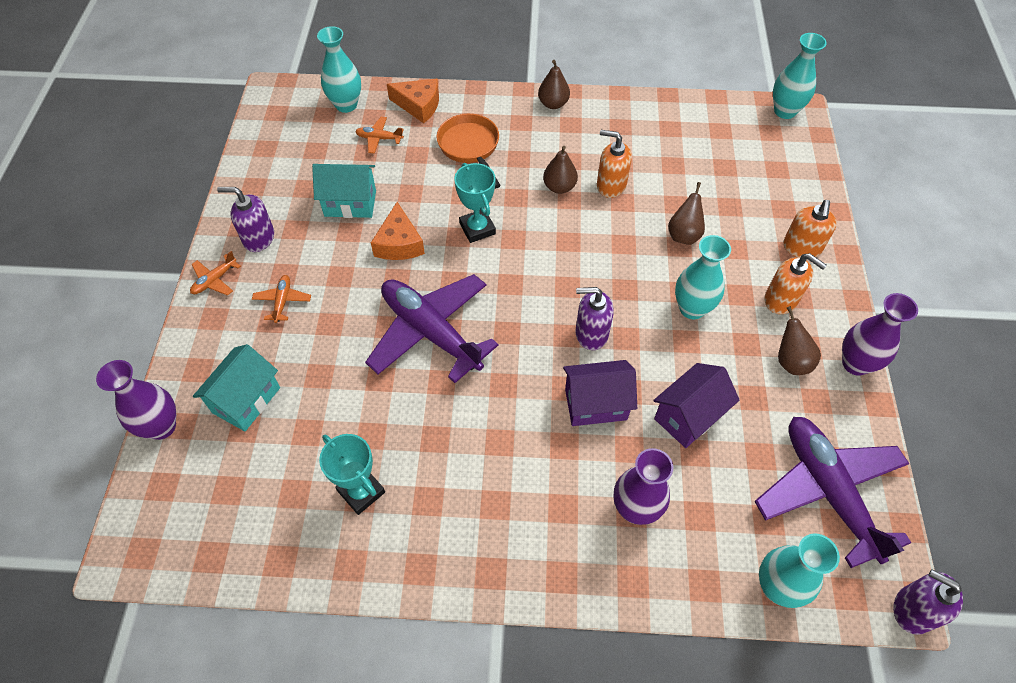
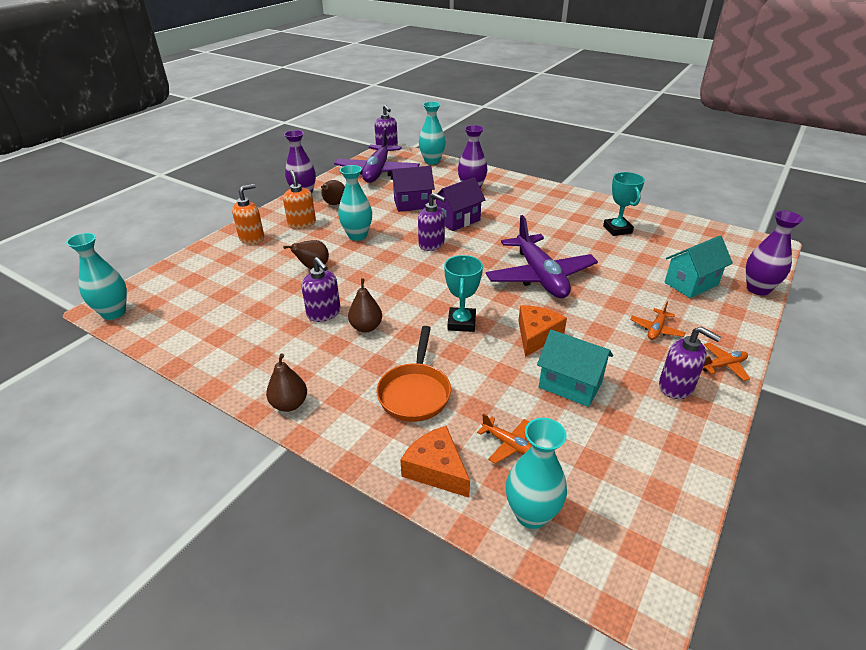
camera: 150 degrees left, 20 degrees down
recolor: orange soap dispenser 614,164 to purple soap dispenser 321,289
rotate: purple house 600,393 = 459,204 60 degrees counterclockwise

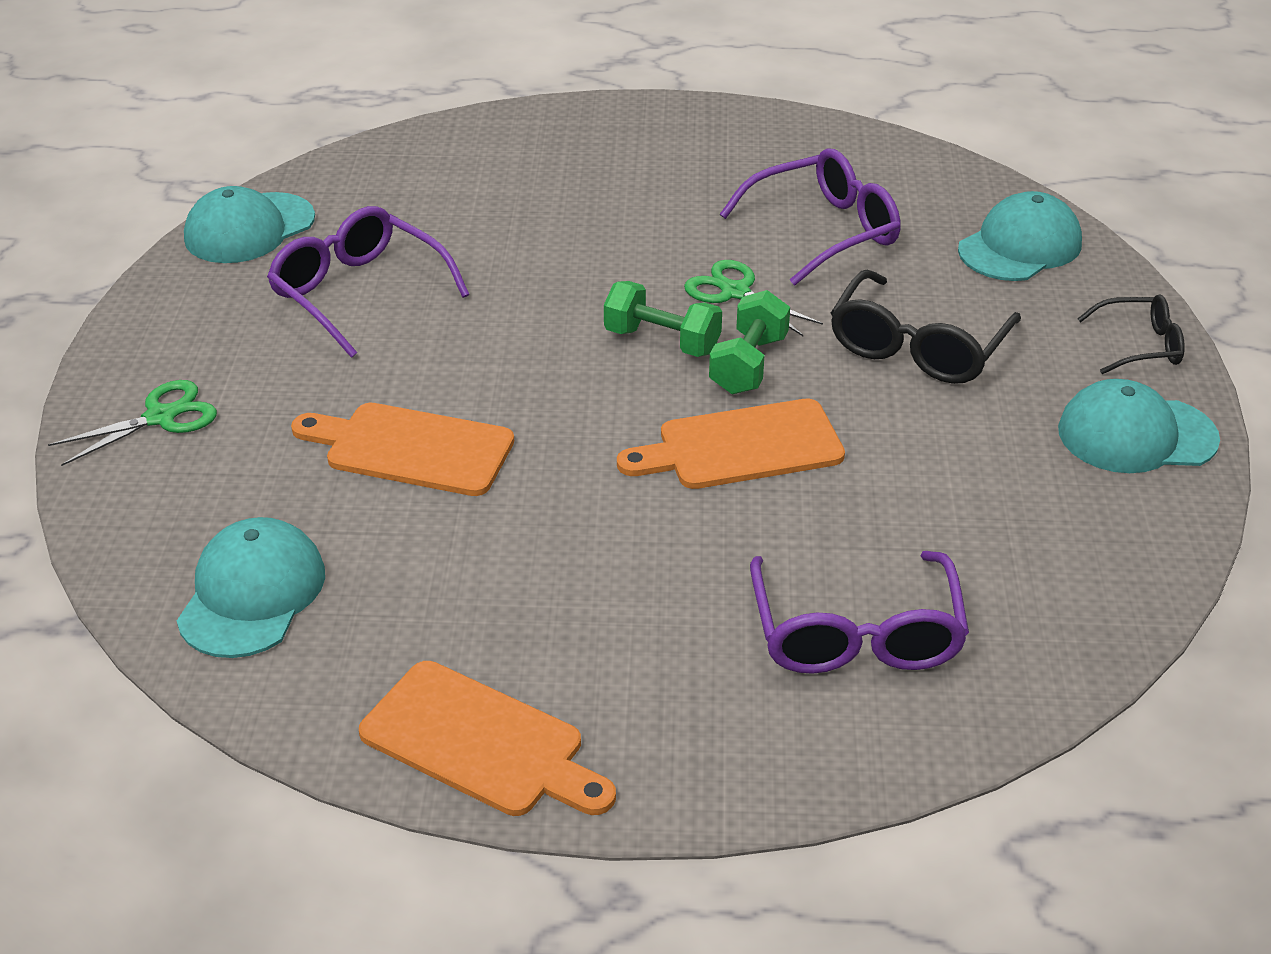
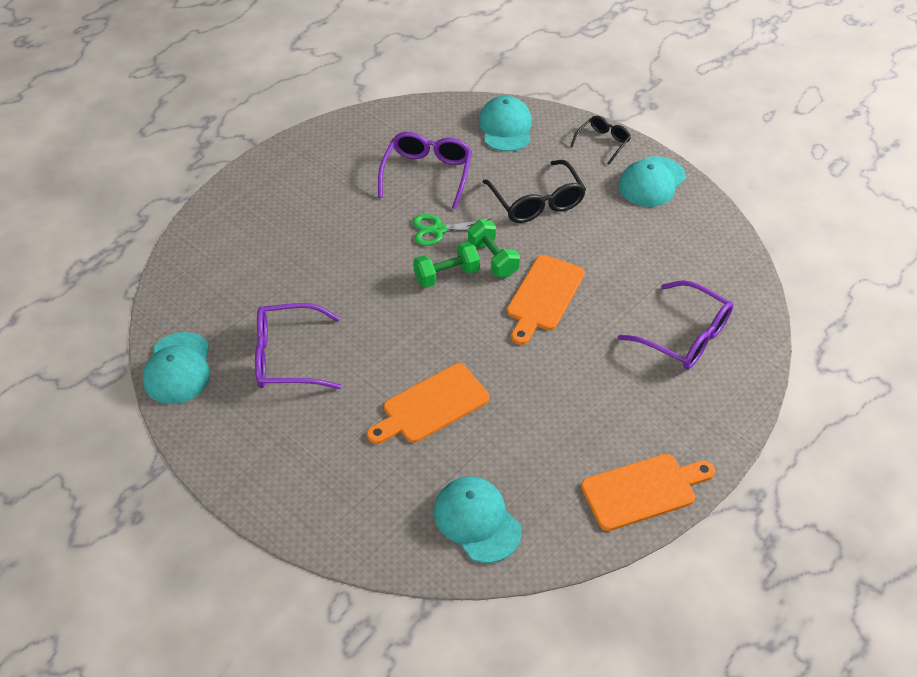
camera: 50 degrees left, 10 degrees up
delete: green scissors 132,423

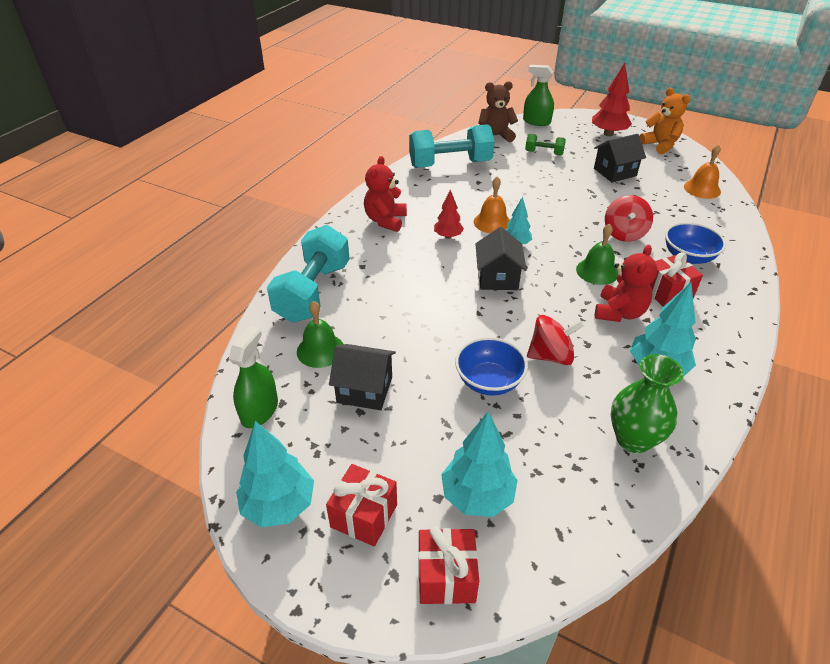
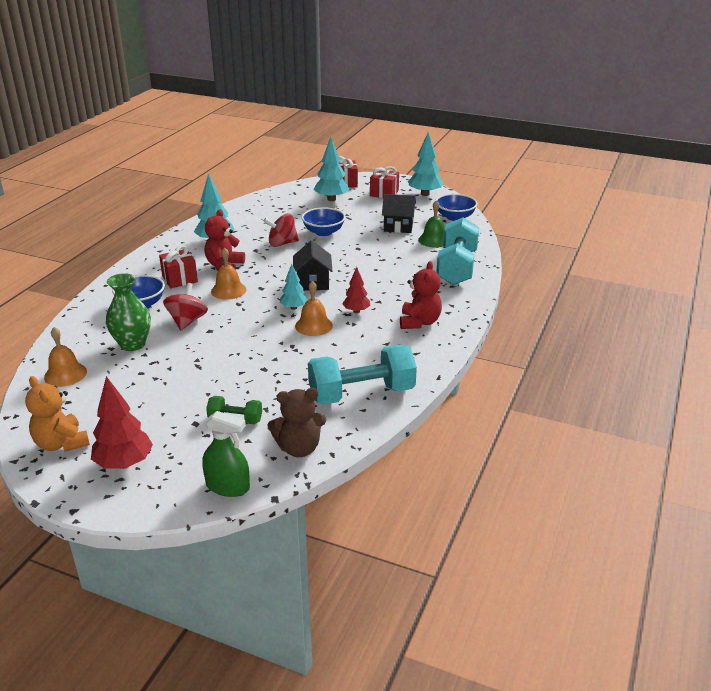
camera: 175 degrees right, 10 degrees down
delete: black house 620,158
move: green vase 647,403 to 128,312
replace: green spray bottle 253,376 to blue bowl 456,207
recolor: green bell 597,254 to orange bell 228,273

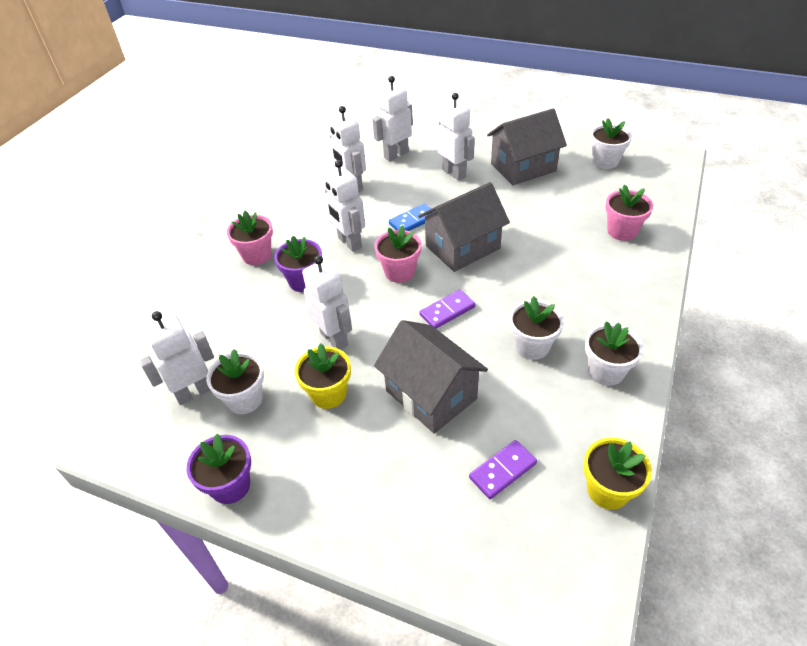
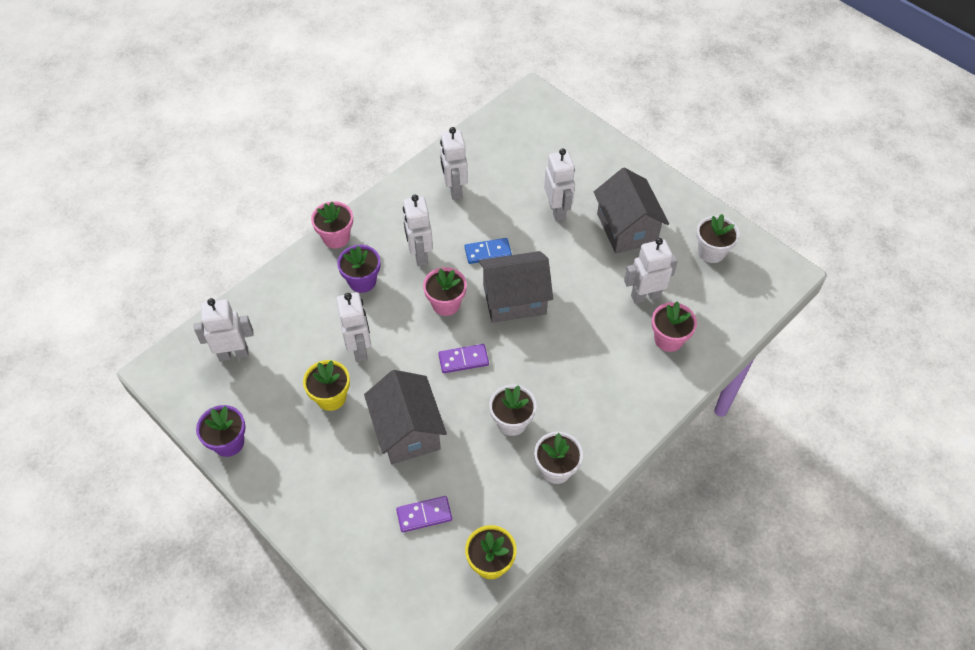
camera: 20 degrees right, 10 degrees up
delete: white flower pot 235,381
move: white robot 393,118 to 651,271
rotate: grey house 527,146 = 631,211 75 degrees clockwise

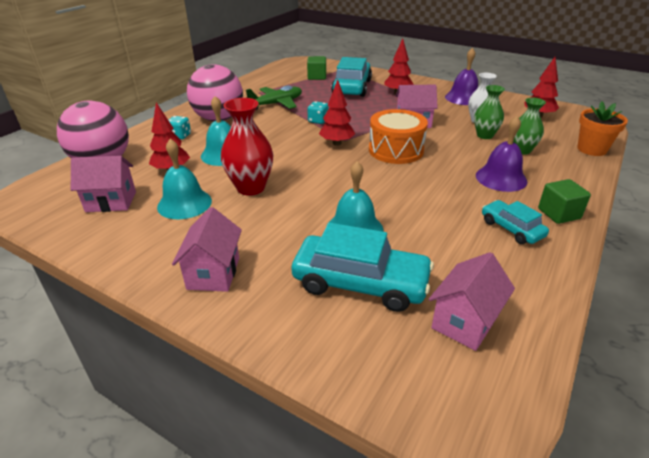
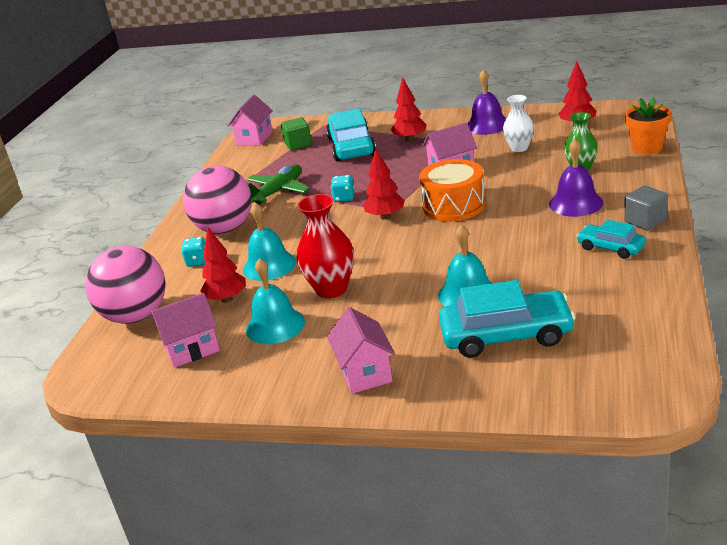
camera: 15 degrees left, 5 degrees down
delete: green vase 489,112
move: pink house 472,301 to 250,120
recolor: green cube 564,201 to grey cube 646,208

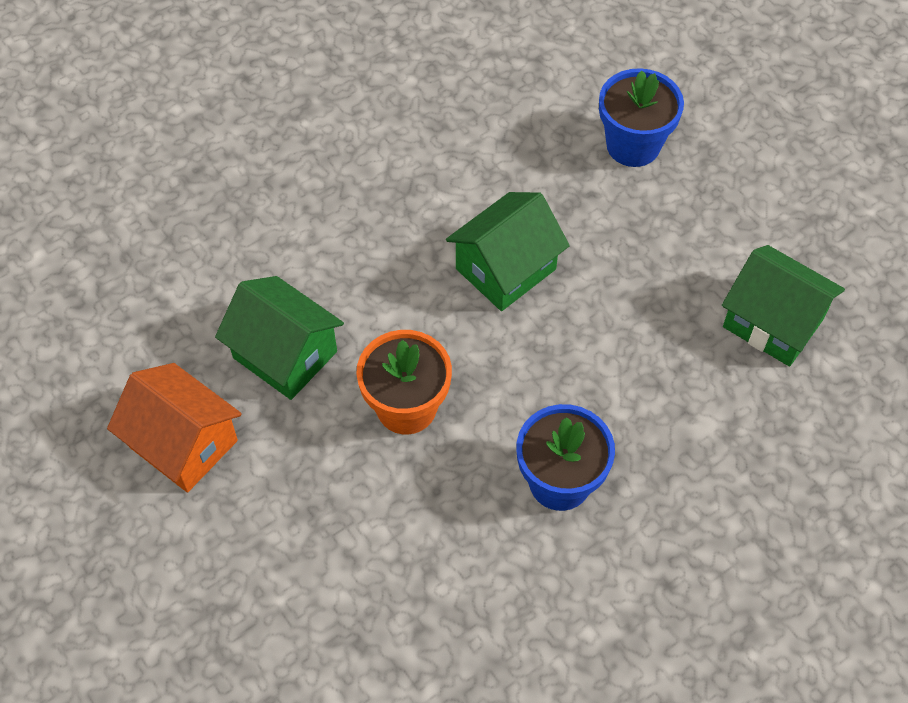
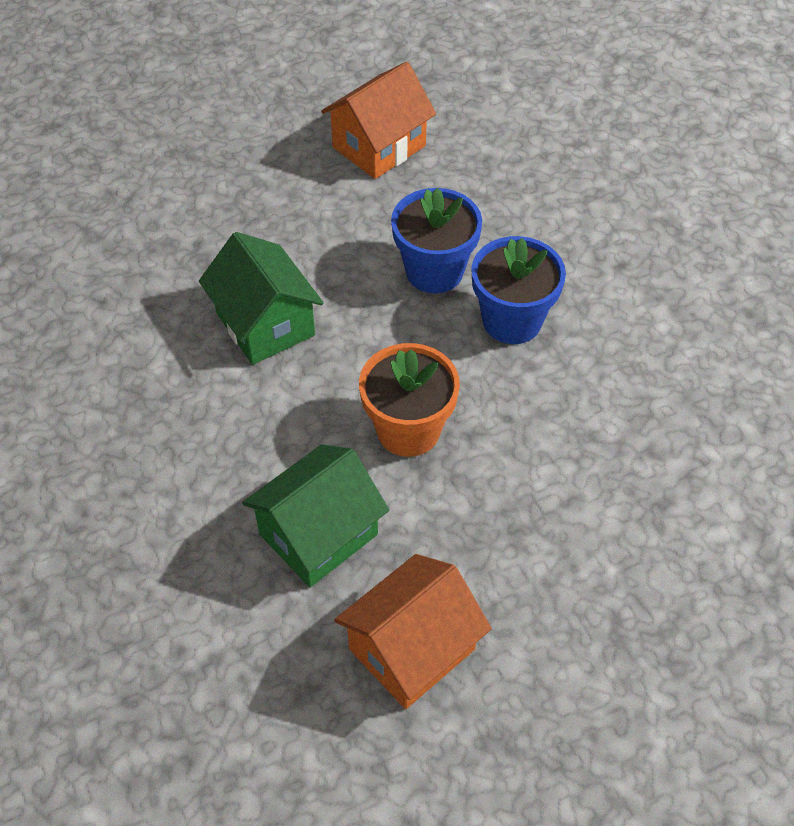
camera: 80 degrees left, 5 degrees down
move: blue flower pot 641,117 to 436,240
recolor: green house 783,305 to orange house 378,120

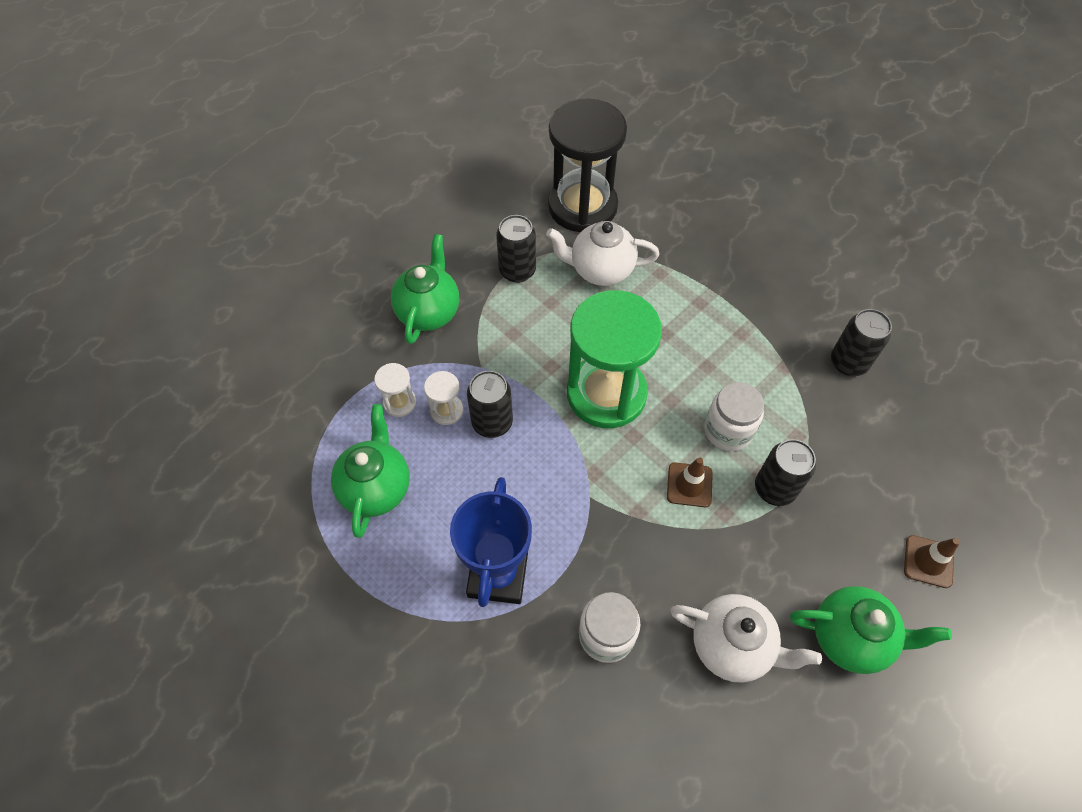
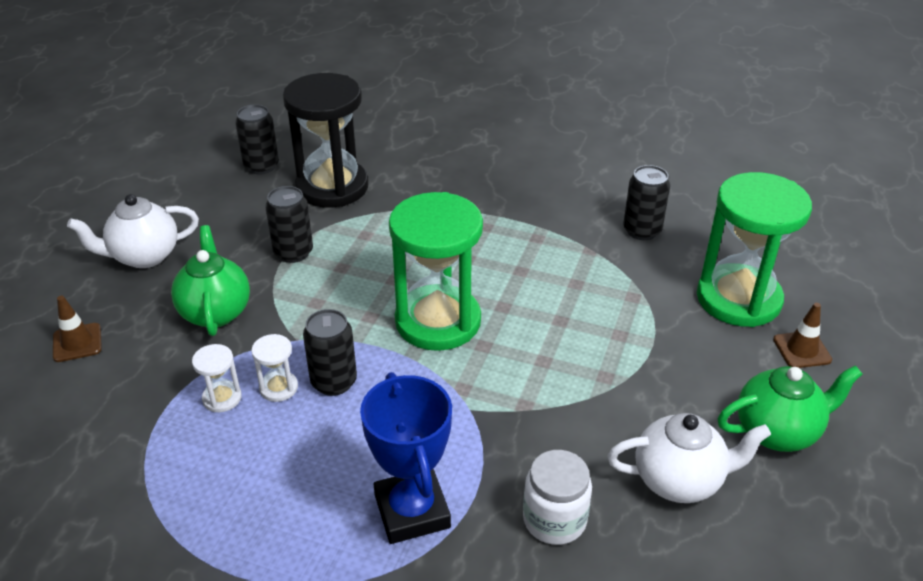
camera: 25 degrees left, 20 degrees down
delete: green teapot 370,471; white jar 734,416
insert: green hourglass 754,249
move: white teapot 602,253 to 133,231; brown traffic cone 690,482 to 77,329; black can 785,472 to 257,139

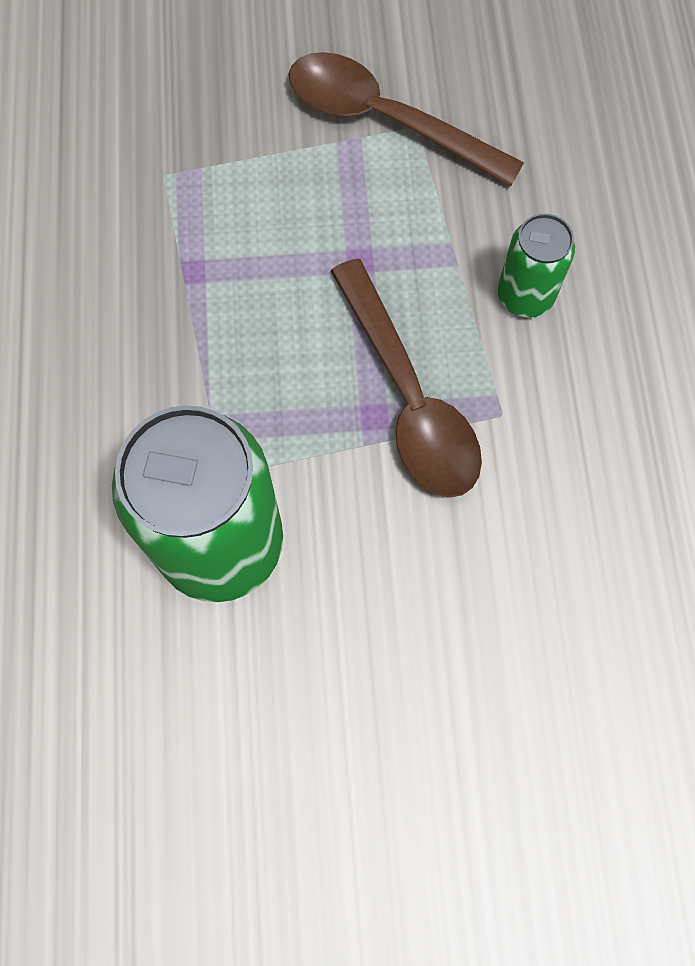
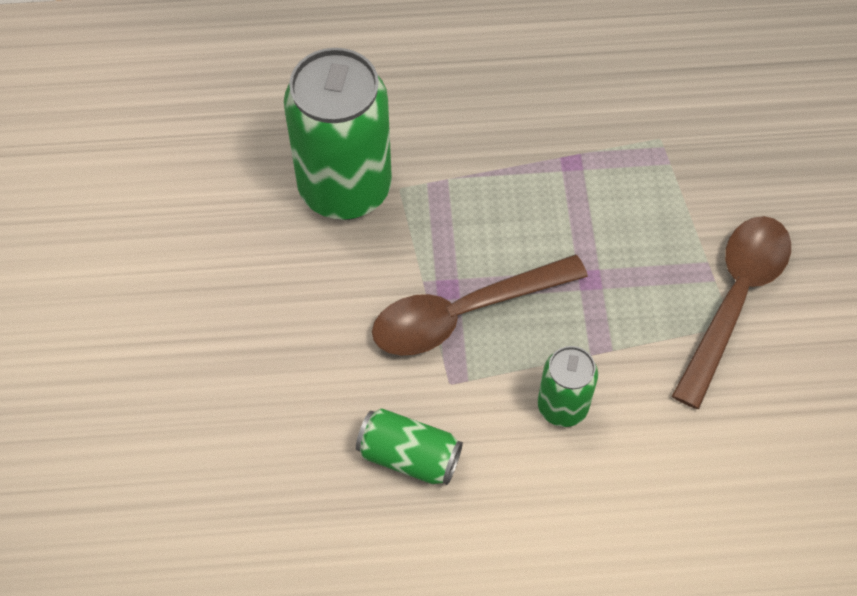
camera: 90 degrees right, 10 degrees down
insert: green can 409,446

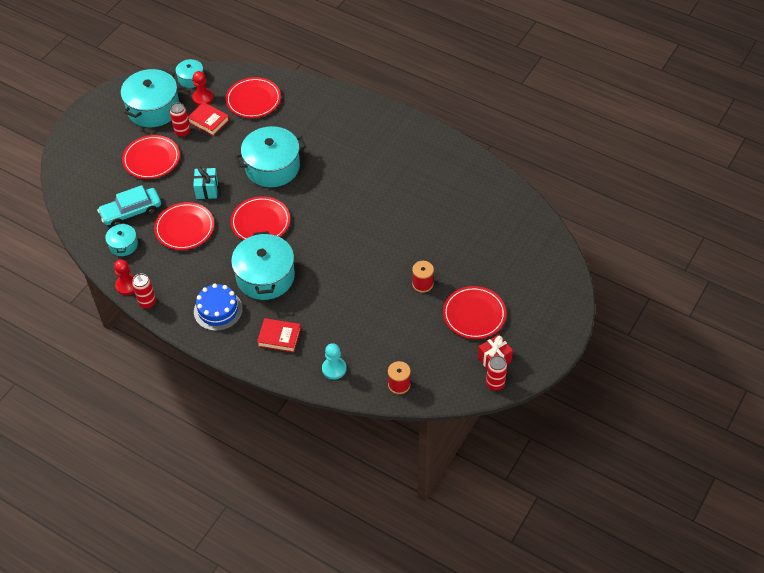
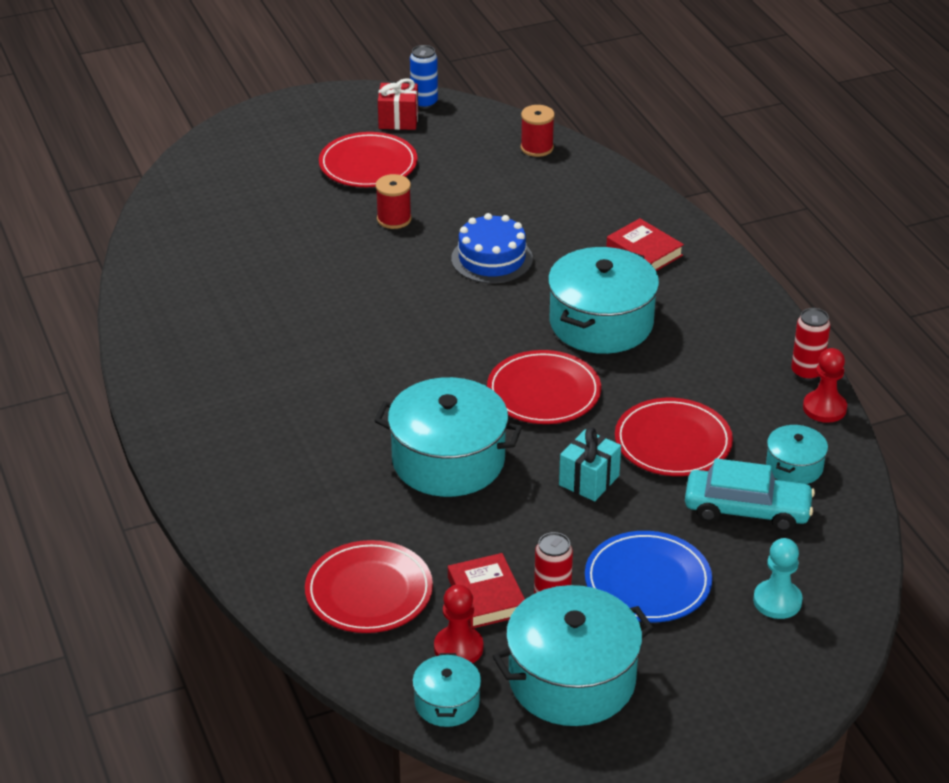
camera: 145 degrees left, 15 degrees down
move: blue cake 218,307 to 492,248; turquoise pawn 334,361 to 778,578
recolor: red plate 151,157 to blue plate 648,576; red can 496,373 to blue can 424,77

